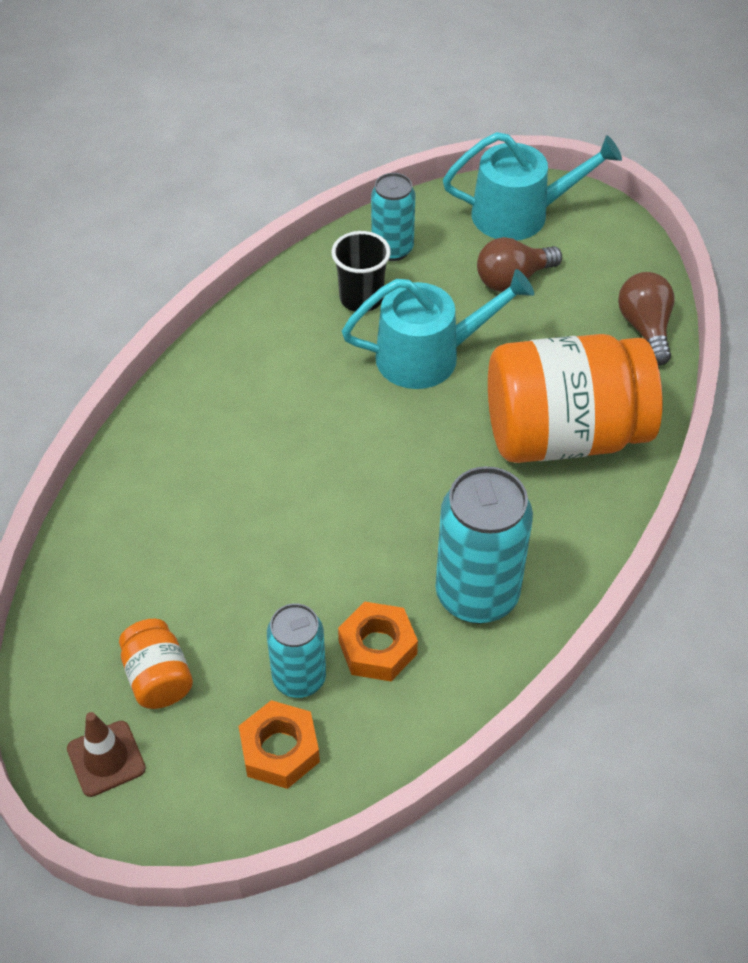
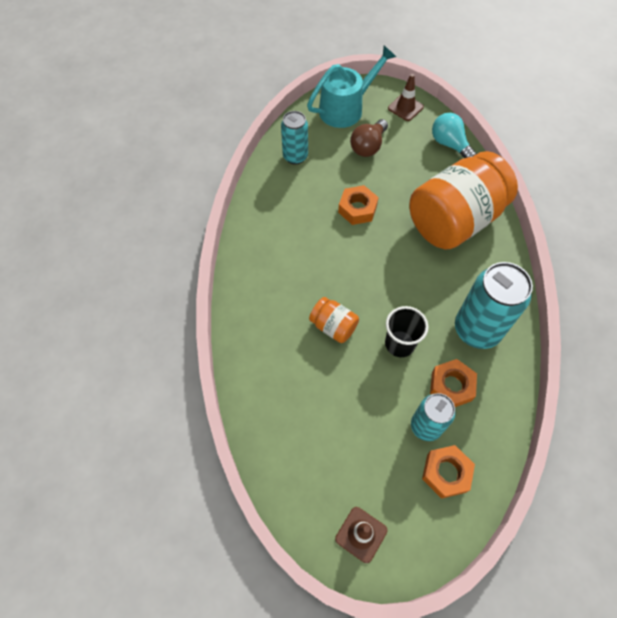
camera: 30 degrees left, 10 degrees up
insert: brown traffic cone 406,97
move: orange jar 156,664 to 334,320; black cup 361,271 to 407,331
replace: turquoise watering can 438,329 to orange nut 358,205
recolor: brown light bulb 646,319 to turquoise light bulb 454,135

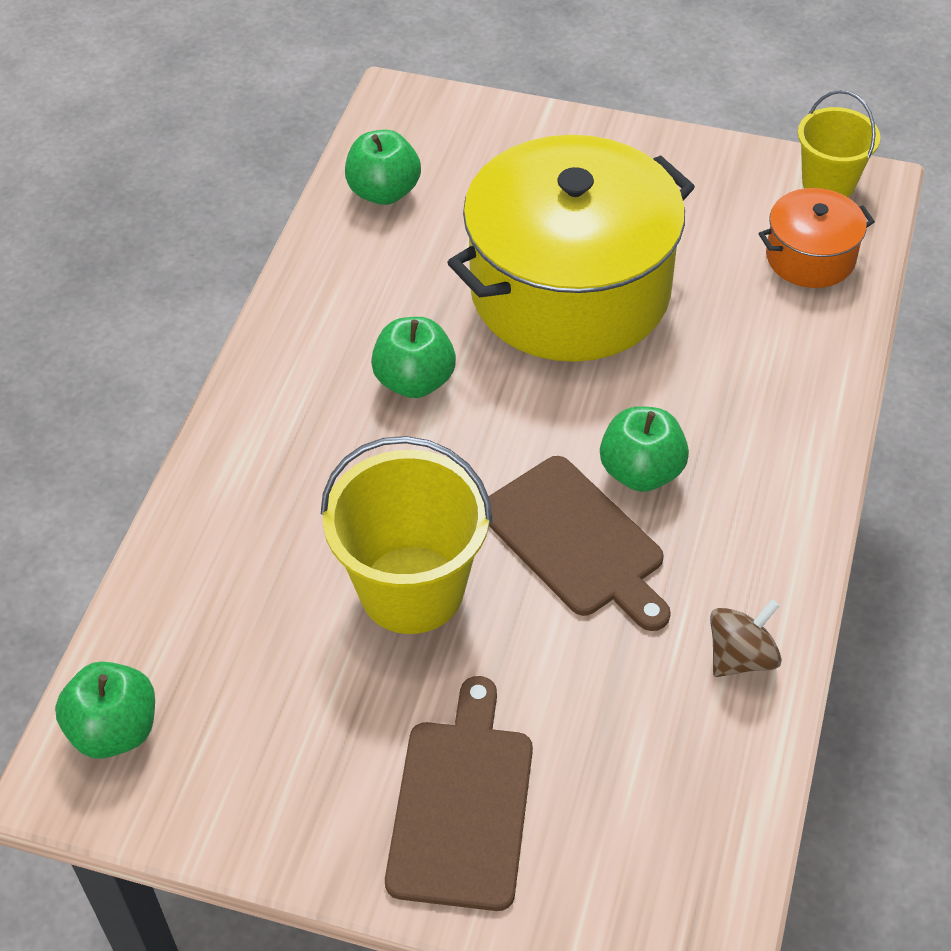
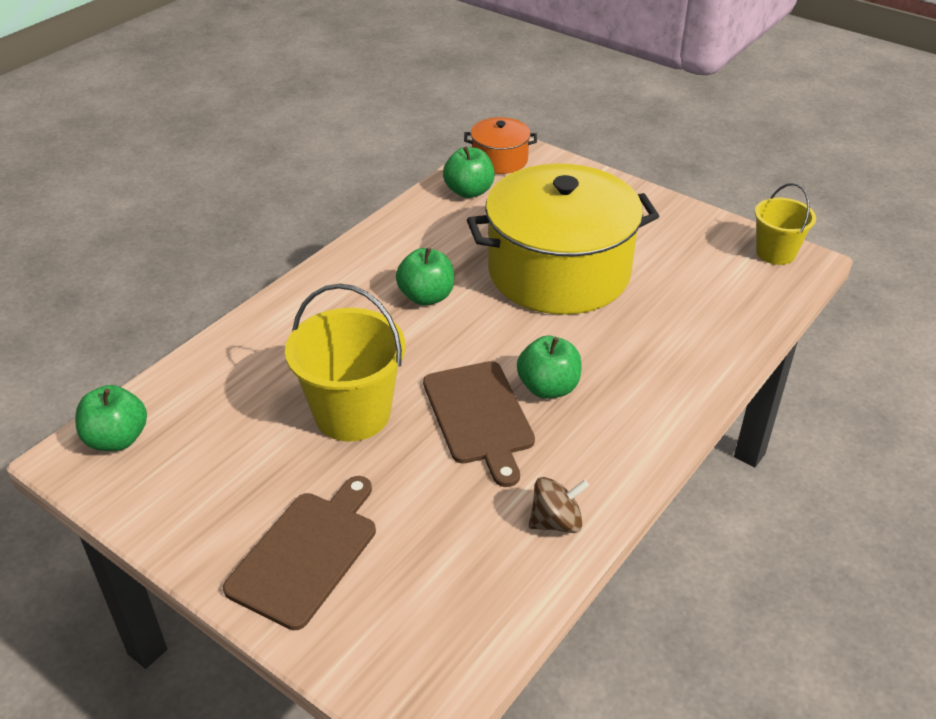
camera: 20 degrees right, 10 degrees down
move: orange pot 817,238 to 500,145

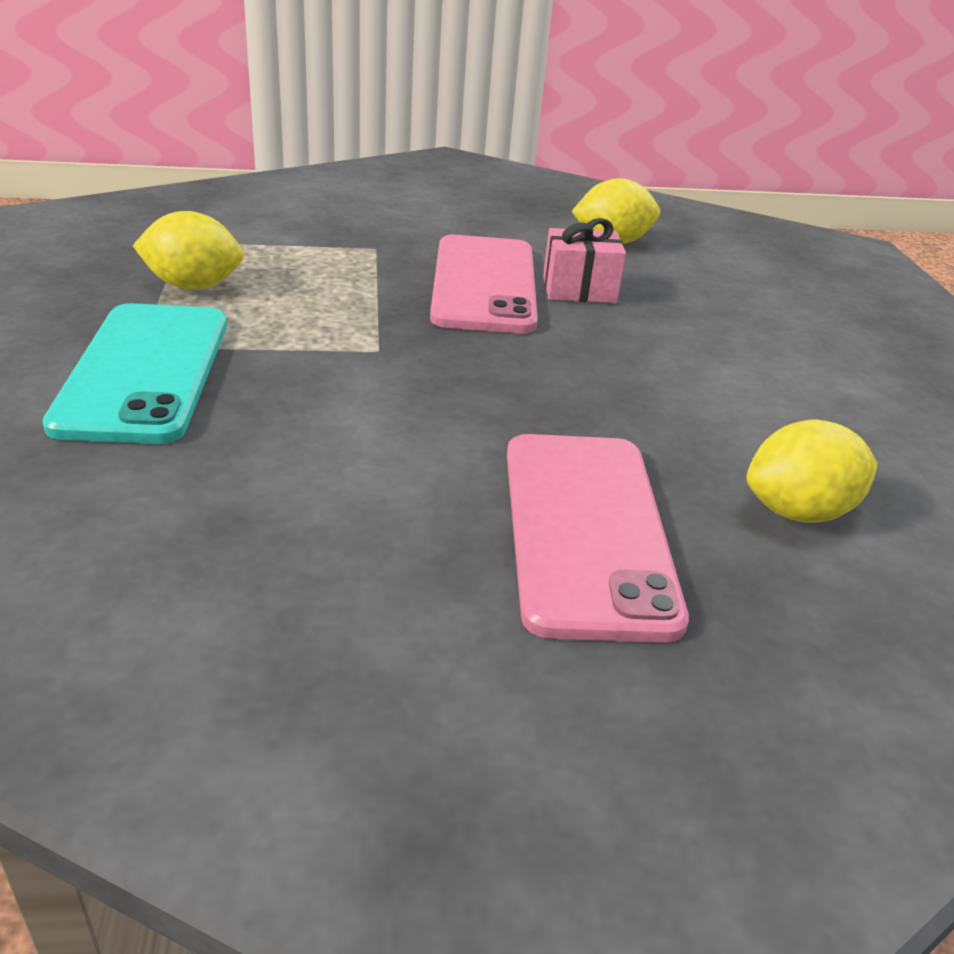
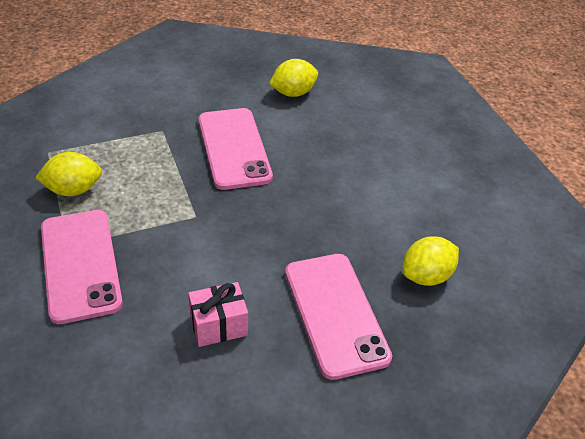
camera: 15 degrees left, 10 degrees up
move: pink gift 584,260 to 218,314
recolor: turquoise phone 134,373 to pink phone 82,267

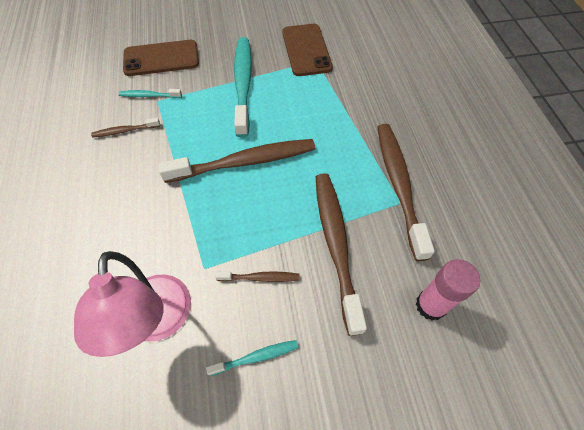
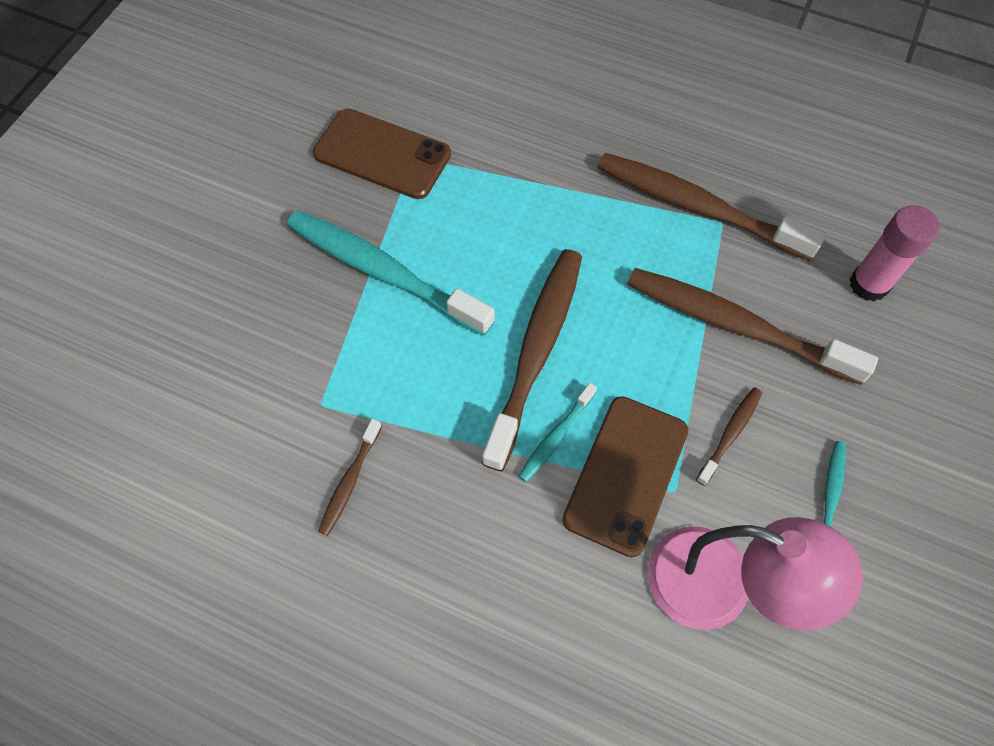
camera: 55 degrees left, 5 degrees up
move: turquoise toothbrush 150,93 to 558,432; brown phone 161,58 to 625,476

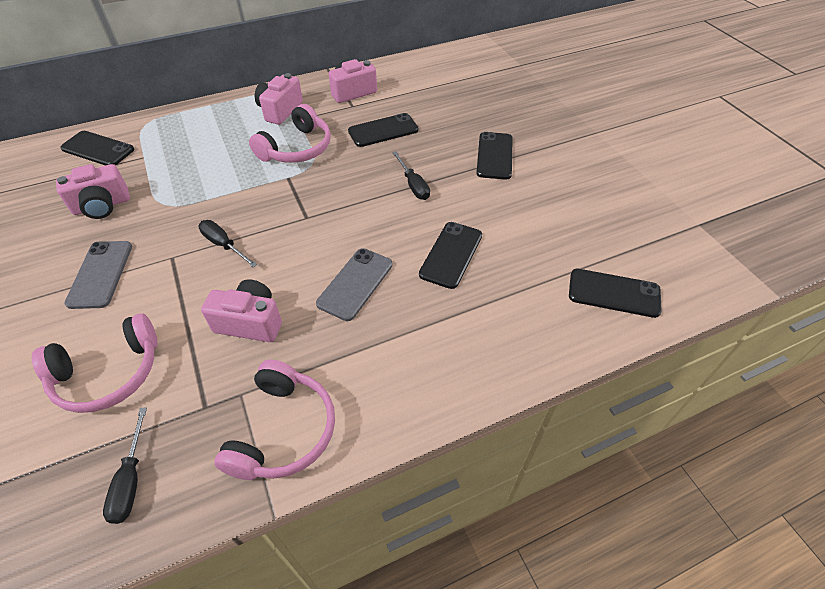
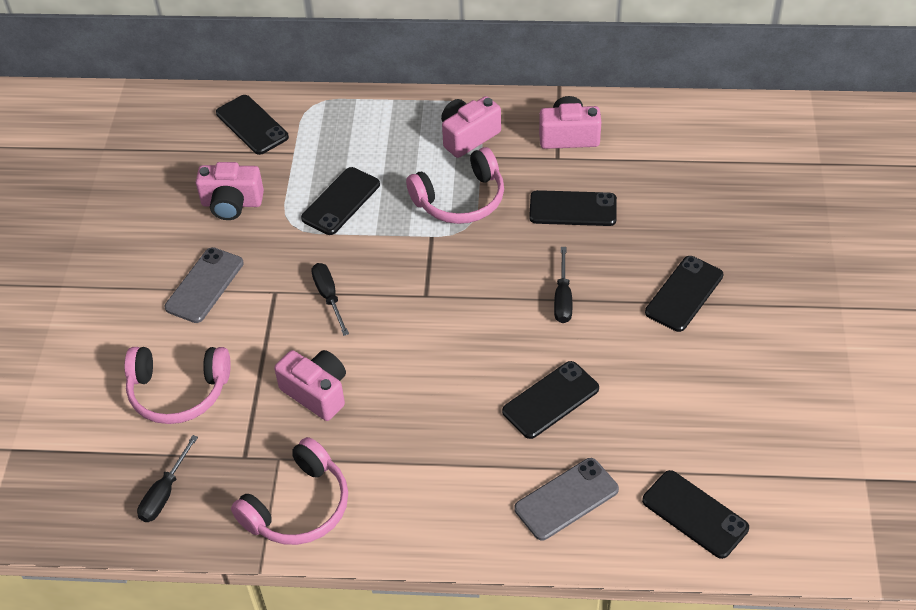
camera: 30 degrees right, 0 degrees up
insert: black phone 340,201
move: grey phone 354,284 to 566,499

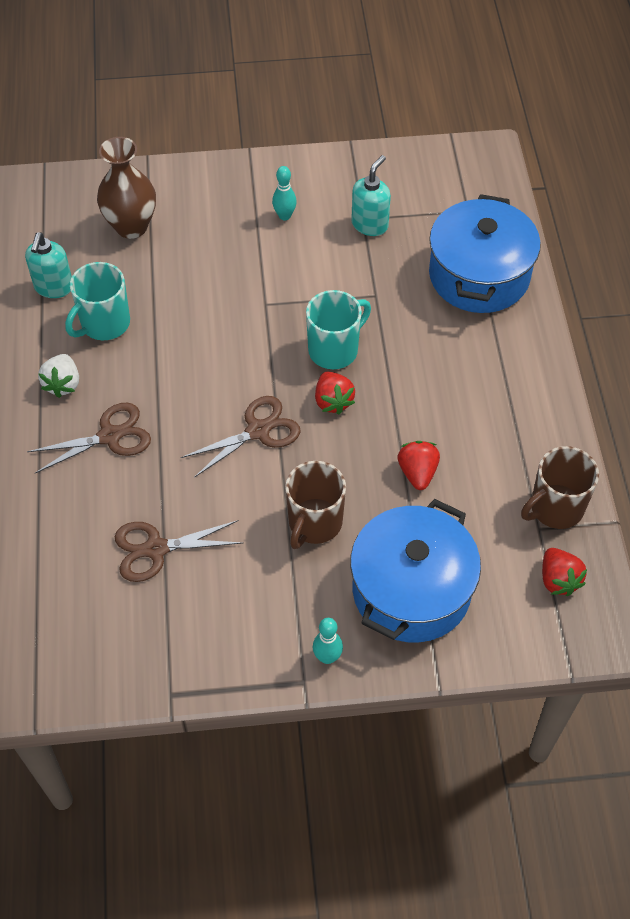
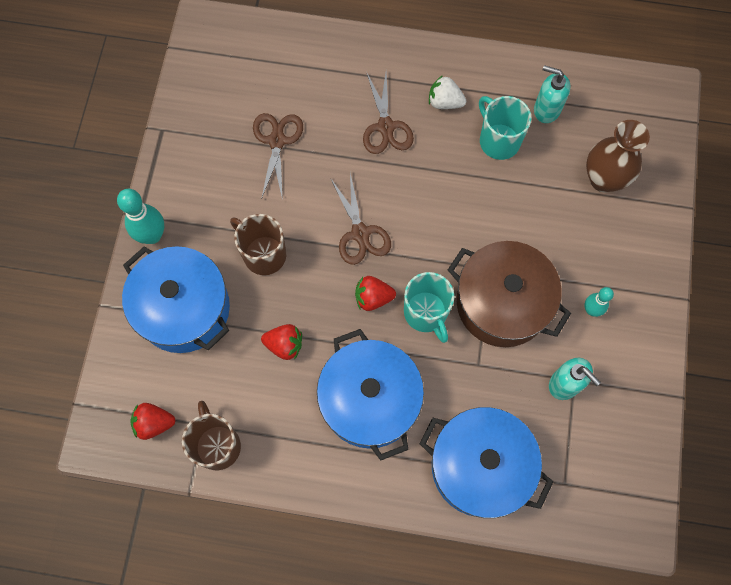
camera: 105 degrees right, 15 degrees up
insert: blue pot 370,395; brown pot 509,294
resize: turquoise bowling pin 328,641 = 140,216 x1.65

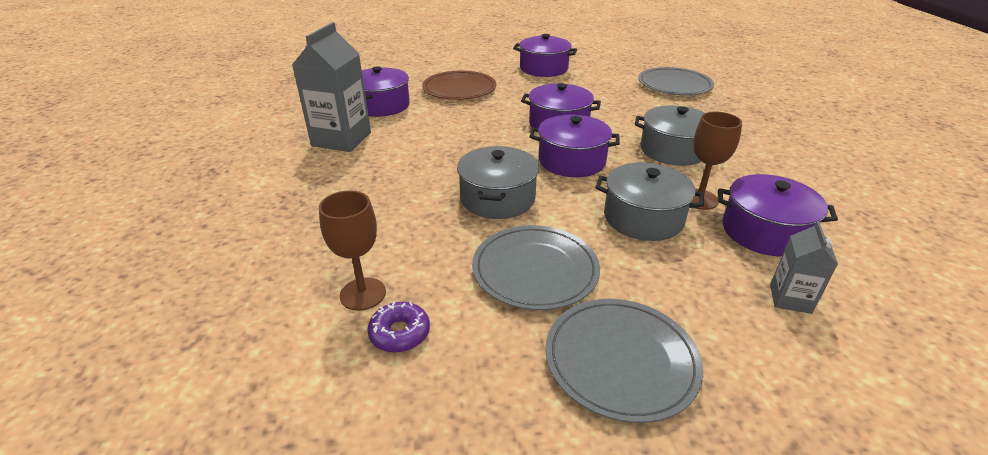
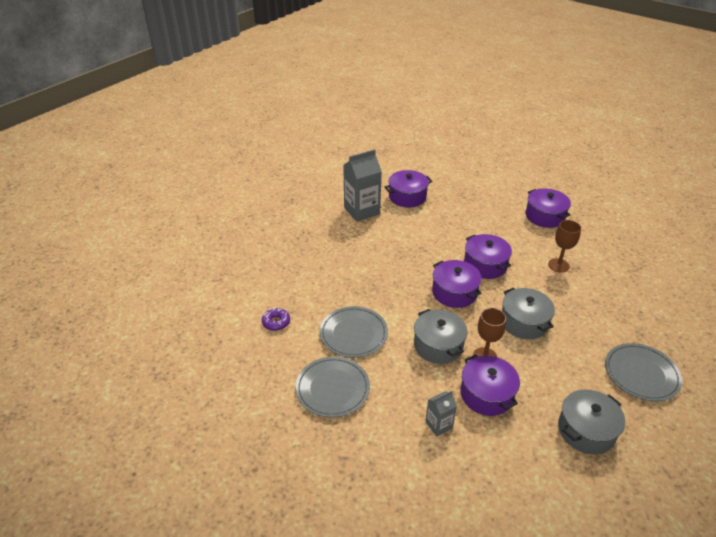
camera: 45 degrees right, 5 degrees up
delete: brown plate 459,85
move: brown goblet 352,250 to 564,246; grey pot 498,182 to 591,422; grey plate 676,81 to 643,372

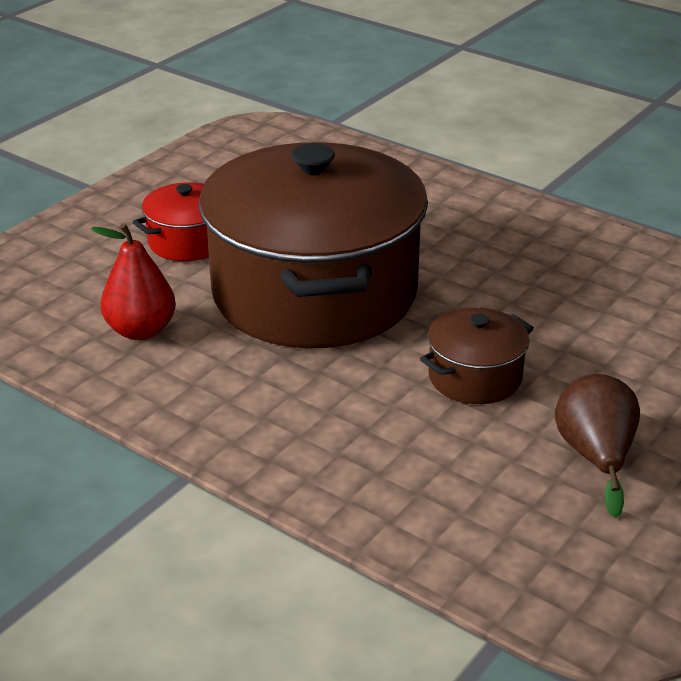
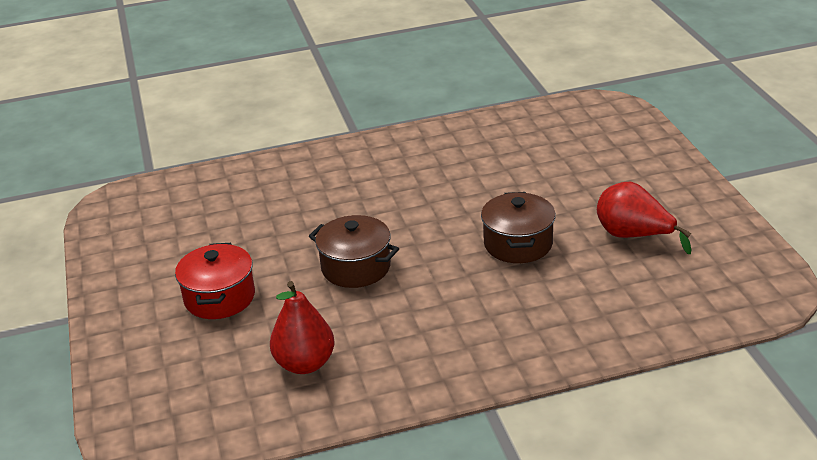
camera: 50 degrees left, 0 degrees up
recolor: brown pear 597,446 to red pear 644,218
resize: brown pot 313,245 = 354,251 x0.42

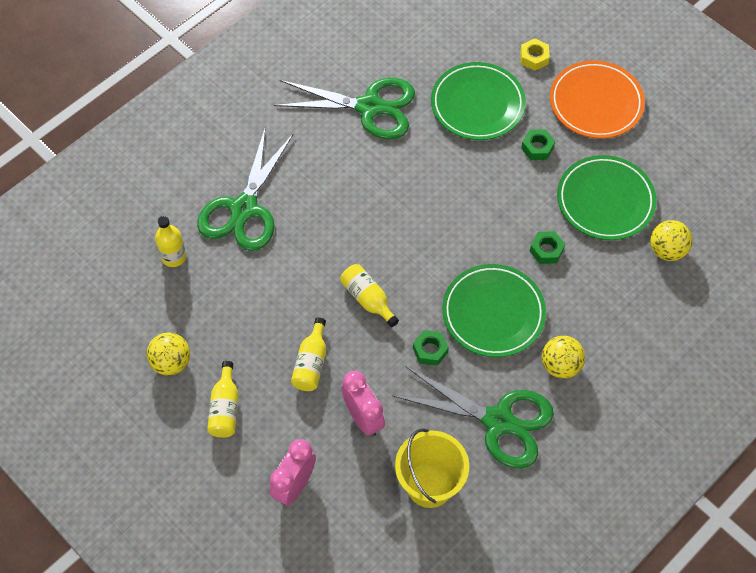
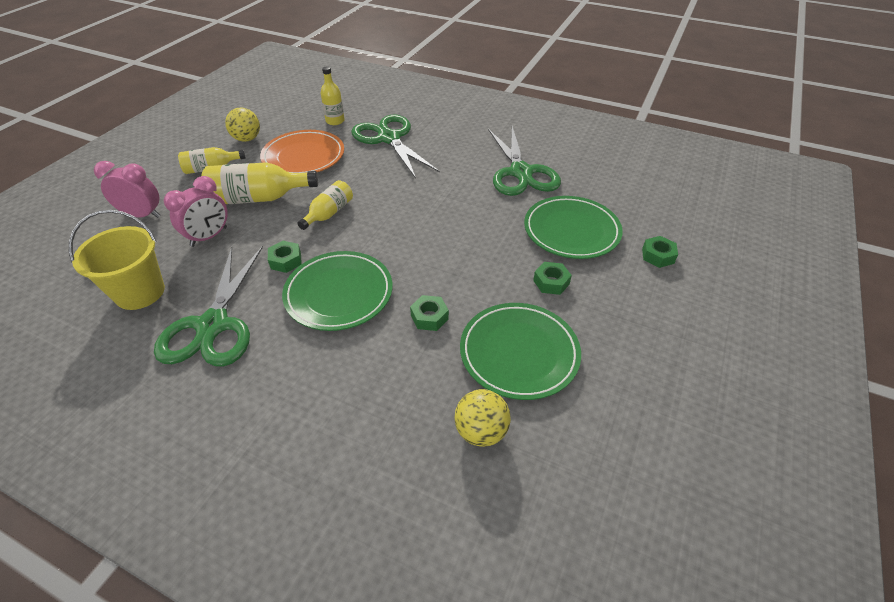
camera: 70 degrees right, 15 degrees down
delete: yellow ball 563,357
move: orange plate 597,99 to 302,151
recolor: yellow nut 535,54 to green nut 660,252
rotate: green scissors 245,188 = 395,146 60 degrees clockwise
resize: yellow bottle 308,354 = 259,183 x1.64

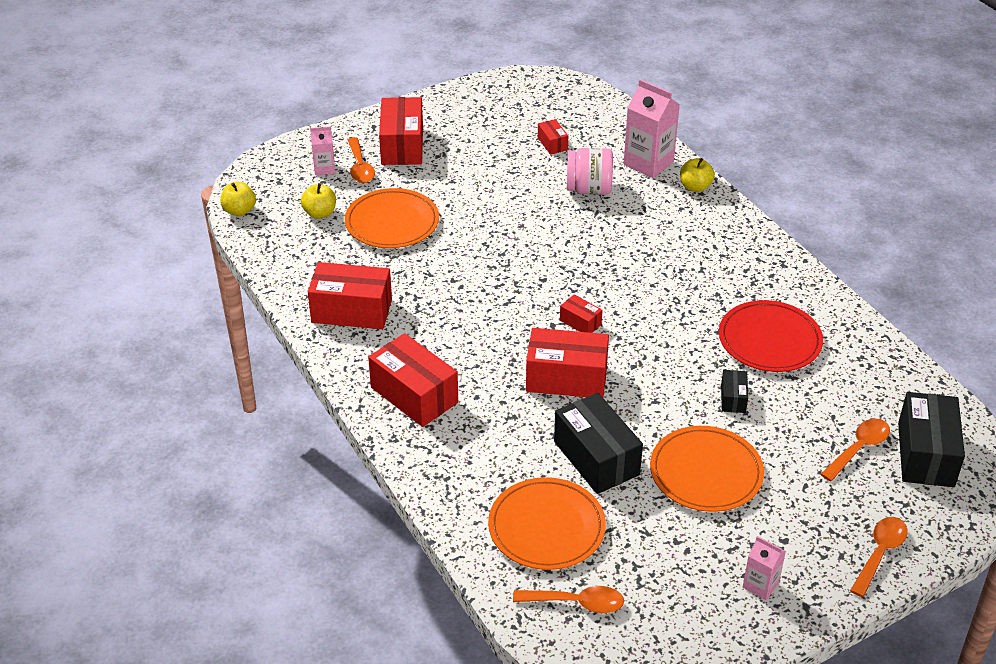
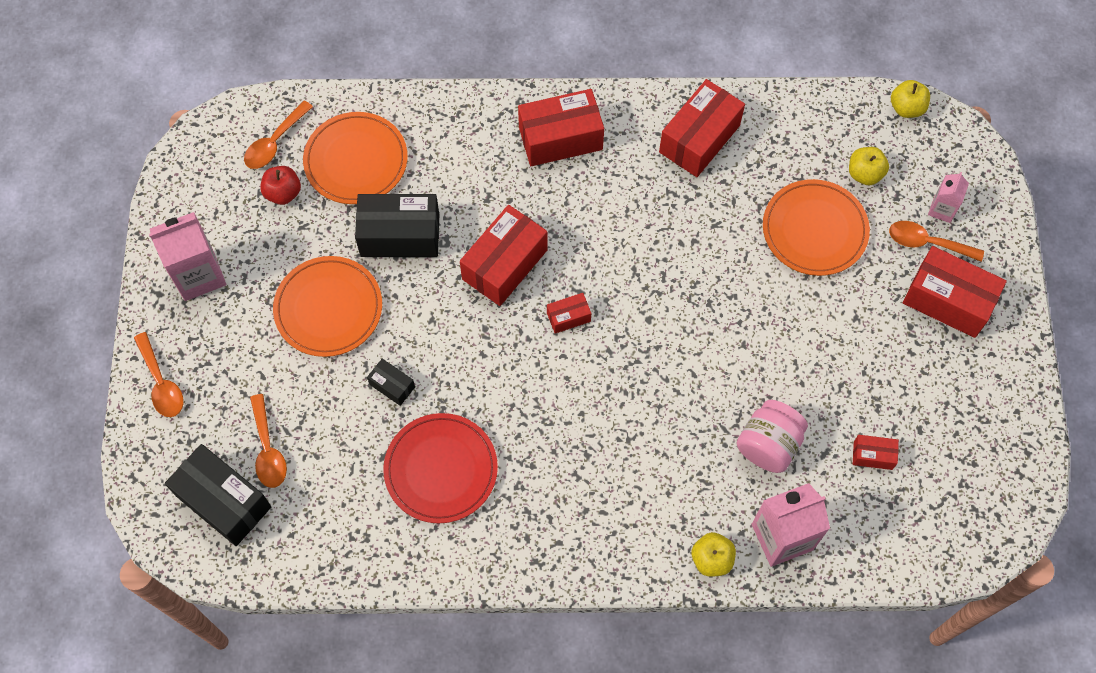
camera: 120 degrees right, 25 degrees up
insert: red apple 280,185
resize: pink carton 764,568 = 187,256 x1.83

